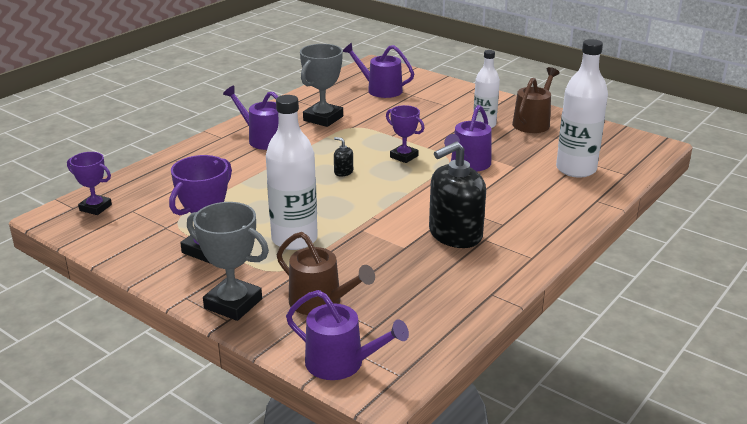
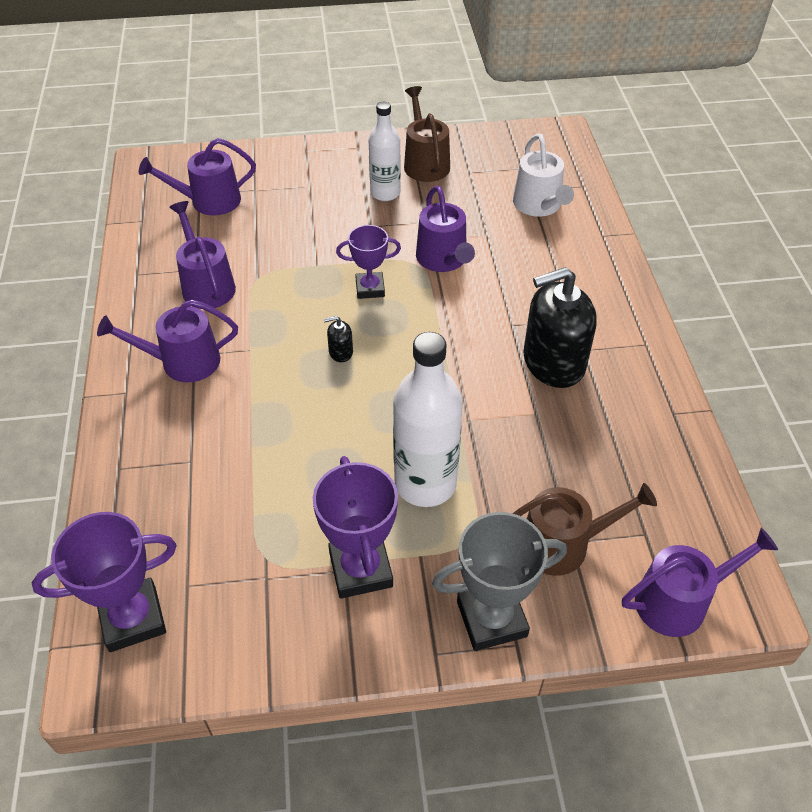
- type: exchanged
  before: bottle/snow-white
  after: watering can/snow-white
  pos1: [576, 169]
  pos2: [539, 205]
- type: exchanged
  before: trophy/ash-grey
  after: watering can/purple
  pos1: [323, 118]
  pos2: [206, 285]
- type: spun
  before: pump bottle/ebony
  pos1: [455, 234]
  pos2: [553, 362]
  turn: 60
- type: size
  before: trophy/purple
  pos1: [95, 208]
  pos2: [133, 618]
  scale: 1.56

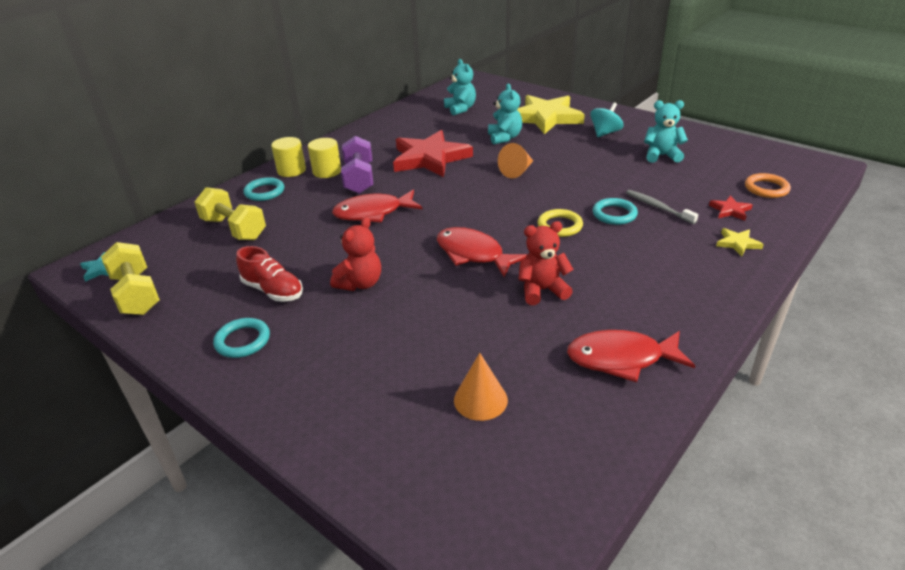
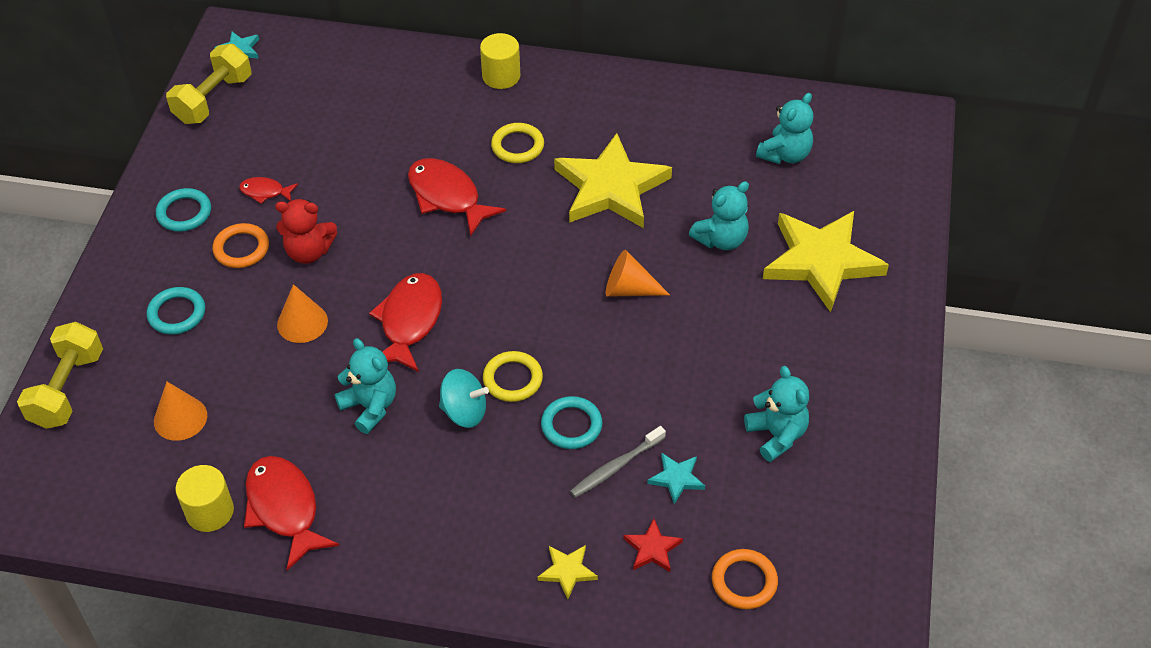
- type: relocated
  before: spinning top/aqua
  pos1: [605, 133]
  pos2: [464, 412]
- type: colour
  before: five-pointed star/red
  after: five-pointed star/yellow
  pos1: [430, 158]
  pos2: [611, 188]
- type: exchanged
  before: dumbbell/purple
  after: ring/yellow
  pos1: [359, 179]
  pos2: [517, 146]
- type: relocated
  before: cylinder/yellow
  pos1: [327, 171]
  pos2: [210, 511]
- type: relocated
  before: ring/aqua
  pos1: [264, 192]
  pos2: [177, 313]
- type: relocated
  before: dumbbell/yellow
  pos1: [234, 229]
  pos2: [68, 389]
- type: spun
  before: tooth brush/ash-grey
  pos1: [658, 207]
  pos2: [616, 467]
  turn: -150
- type: colour
  before: stuffed bear/red
  after: stuffed bear/aqua
  pos1: [542, 290]
  pos2: [370, 407]
- type: exchanged
  before: shoe/red
  after: fish/red
  pos1: [273, 290]
  pos2: [265, 192]
- type: appeared
  after: ring/bright orange
  pos2: [241, 248]
- type: appeared
  after: solid cone/bright orange
  pos2: [302, 322]
- type: appeared
  after: five-pointed star/aqua
  pos2: [676, 478]

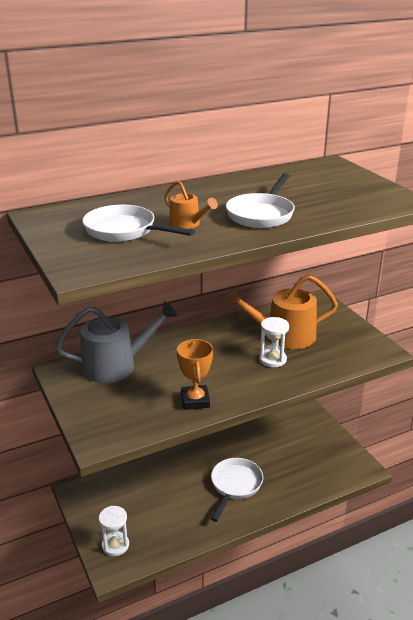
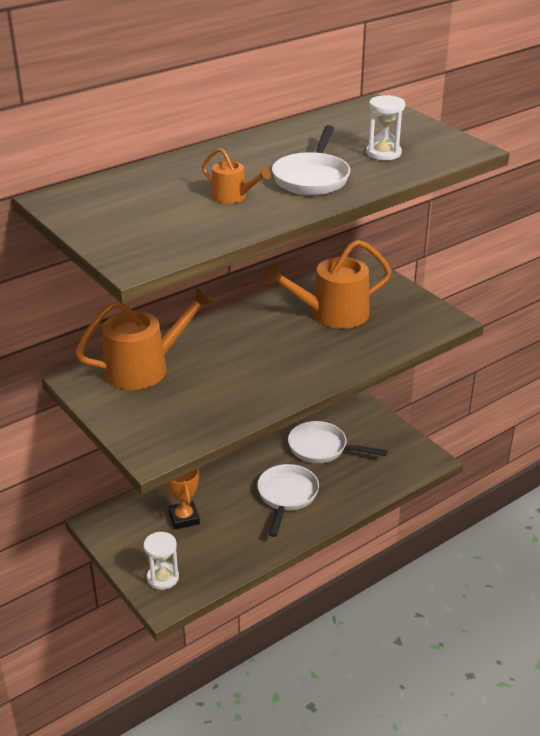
- type: relocated
  before: frying pan/snow-white
  pos1: [124, 231]
  pos2: [322, 448]
- type: colour
  before: watering can/ash-grey
  after: watering can/bright orange
  pos1: [116, 365]
  pos2: [144, 368]
- type: relocated
  before: sand timer/snow-white
  pos1: [272, 359]
  pos2: [383, 153]
- type: relocated
  before: trophy/bright orange
  pos1: [195, 400]
  pos2: [184, 518]

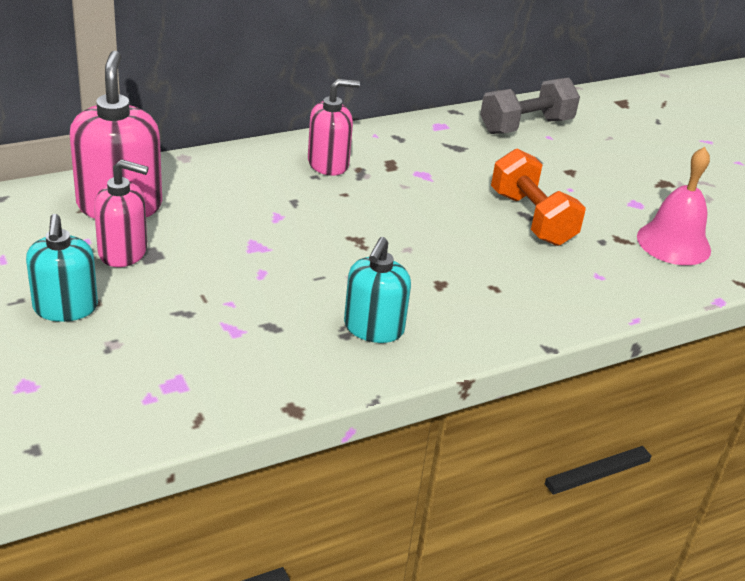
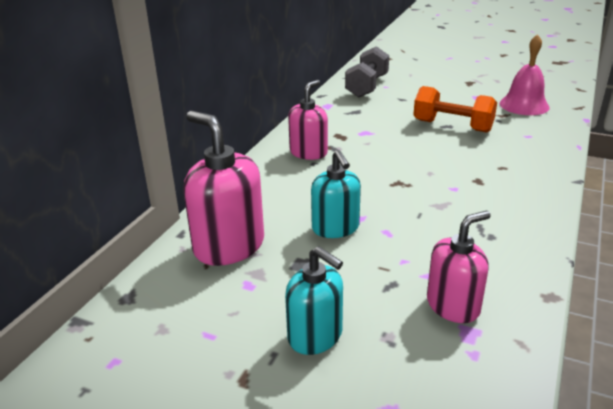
- type: relocated
  before: pump bottle/rosy
  pos1: [123, 252]
  pos2: [453, 305]
- type: relocated
  before: pump bottle/aqua
  pos1: [373, 328]
  pos2: [335, 228]

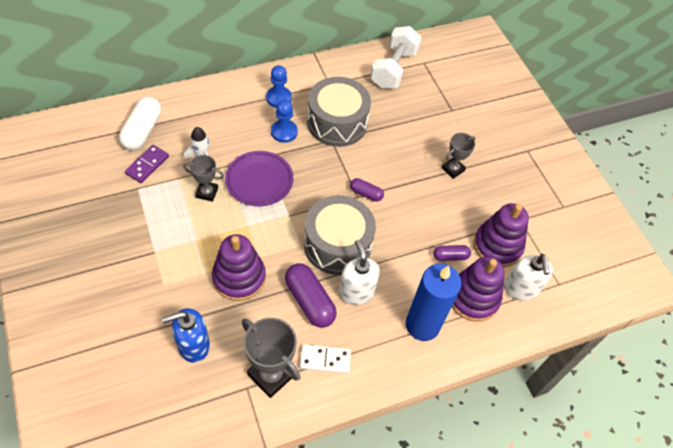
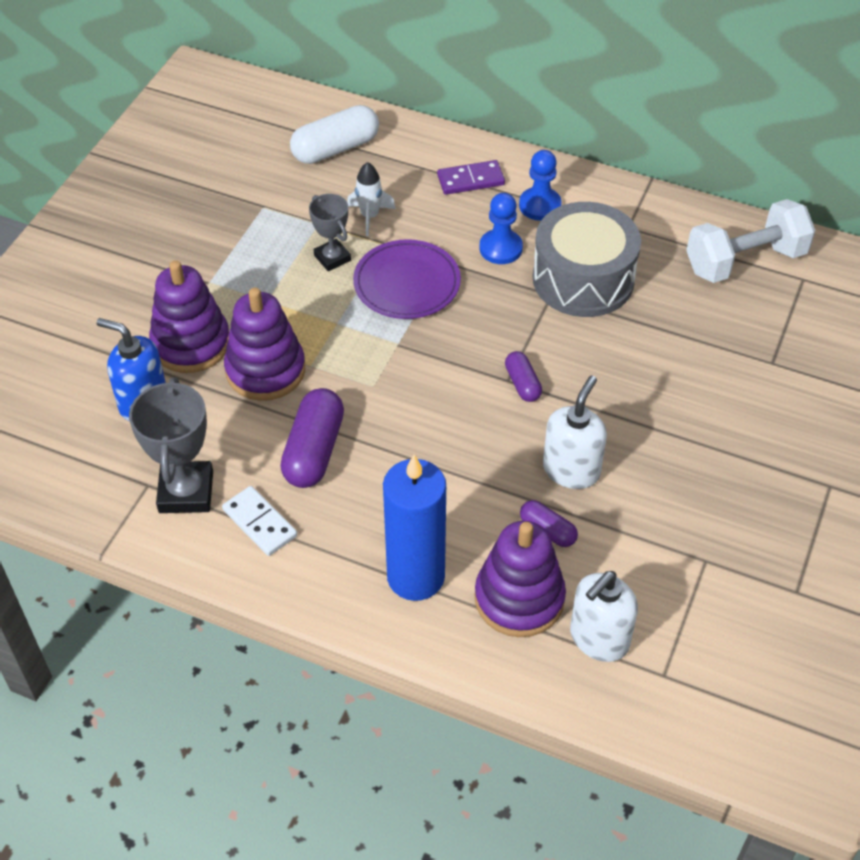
- type: missing
  before: trophy/ash-grey
  pos1: [453, 169]
- type: relocated
  before: domino/purple
  pos1: [147, 165]
  pos2: [470, 180]
- type: missing
  before: drum/ash-grey
  pos1: [337, 245]
- type: relocated
  before: ring stacker/purple
  pos1: [497, 246]
  pos2: [191, 343]
- type: relocated
  before: pump bottle/snow-white
  pos1: [356, 292]
  pos2: [571, 470]

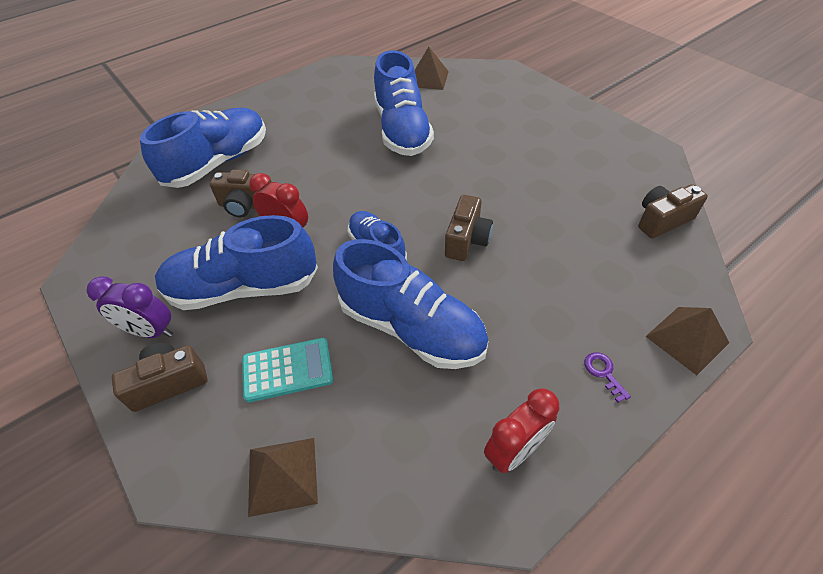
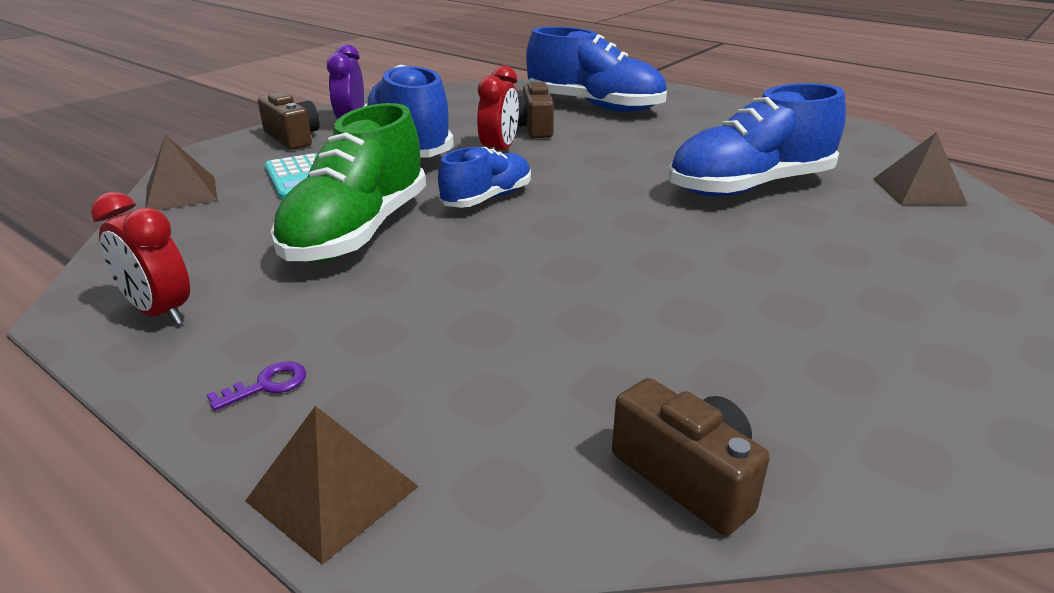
- type: missing
  before: compact camera/russet
  pos1: [466, 240]
- type: colour
  before: shoe/royal blue
  after: shoe/leaf-green
  pos1: [411, 327]
  pos2: [357, 232]

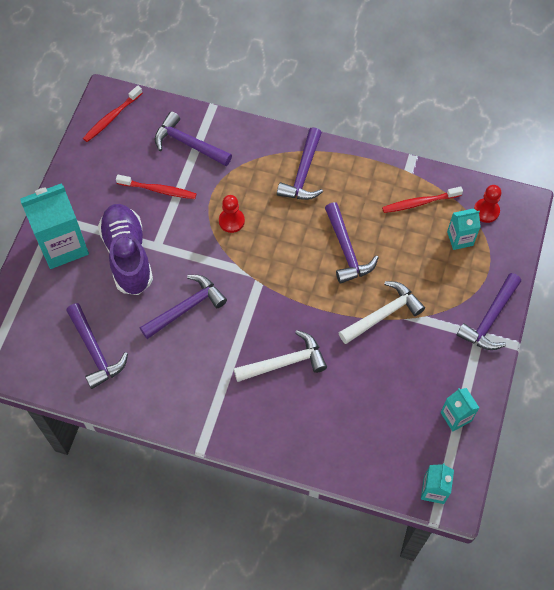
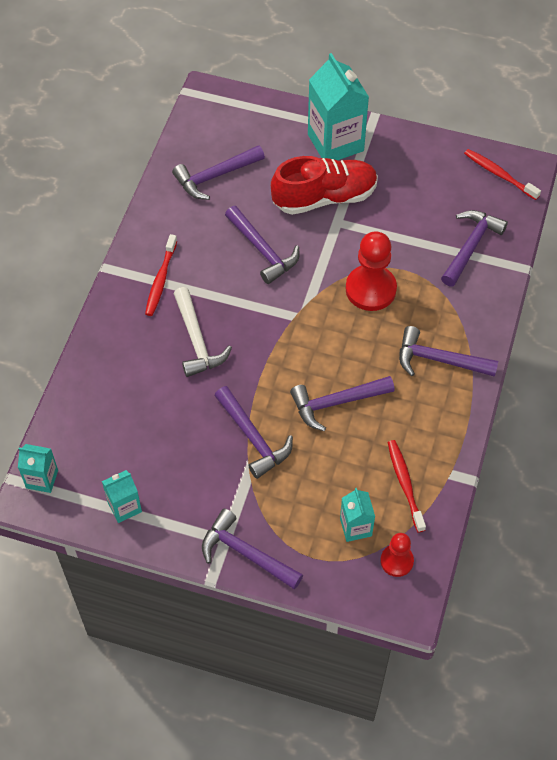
- type: relocated
  before: tooth brush/red
  pos1: [158, 190]
  pos2: [161, 280]
- type: size
  before: chess pawn/red
  pos1: [231, 221]
  pos2: [370, 289]
  scale: 1.73
- type: colour
  before: shoe/purple
  after: shoe/red
  pos1: [127, 255]
  pos2: [324, 197]
- type: colour
  before: claw hammer/snow-white
  after: claw hammer/purple
  pos1: [383, 314]
  pos2: [253, 438]

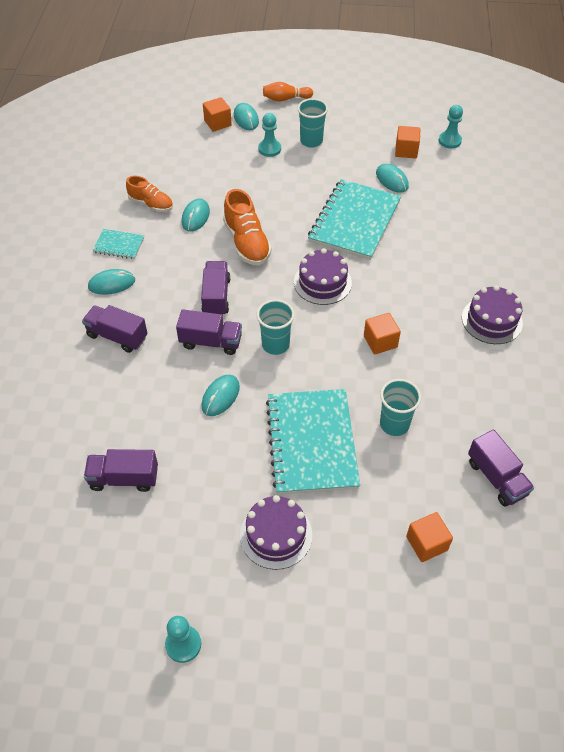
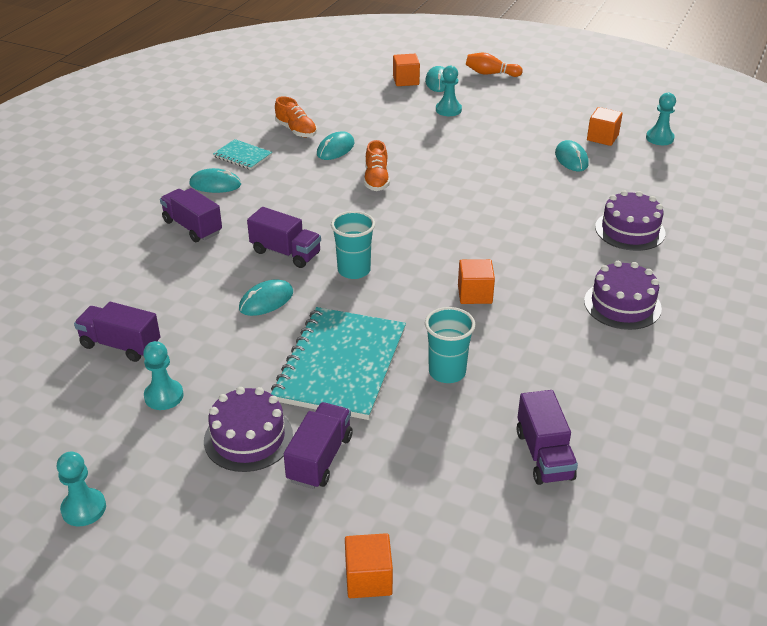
- type: missing
  before: cup/aqua
  pos1: [311, 141]
- type: missing
  before: exercise book/aqua
  pos1: [355, 221]
- type: size
  before: shoe/bright orange
  pos1: [247, 243]
  pos2: [376, 180]
  scale: 0.66
- type: relocated
  before: cake/purple
  pos1: [322, 282]
  pos2: [630, 230]
- type: relocated
  before: truck/purple
  pos1: [216, 297]
  pos2: [320, 458]
- type: relocated
  before: cube/bright orange
  pos1: [426, 543]
  pos2: [368, 579]
- type: appeared
  after: chess pawn/aqua
  pos2: [164, 396]

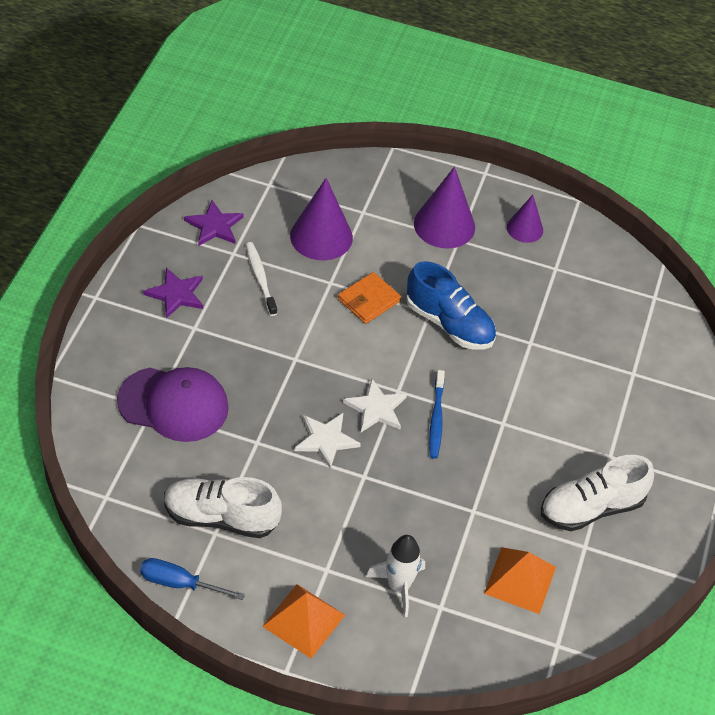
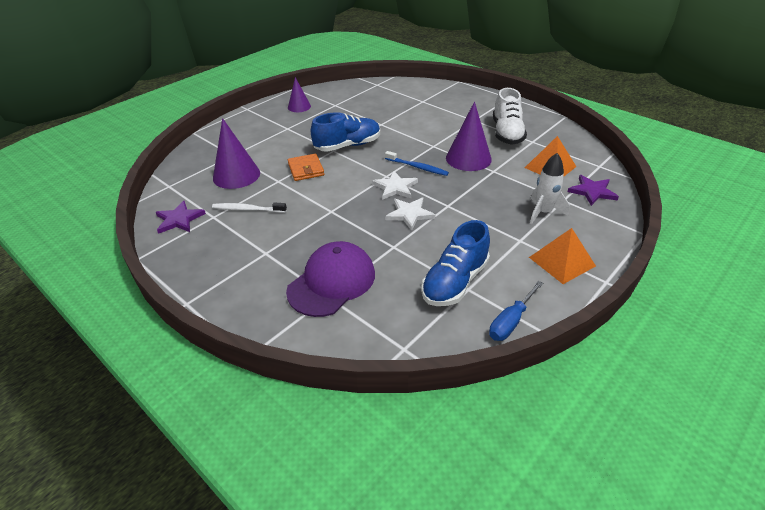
- type: relocated
  before: solid cone/purple
  pos1: [444, 225]
  pos2: [468, 158]
- type: relocated
  before: five-pointed star/purple
  pos1: [176, 294]
  pos2: [592, 191]
- type: colour
  before: shoe/snow-white
  after: shoe/royal blue
  pos1: [221, 517]
  pos2: [455, 282]

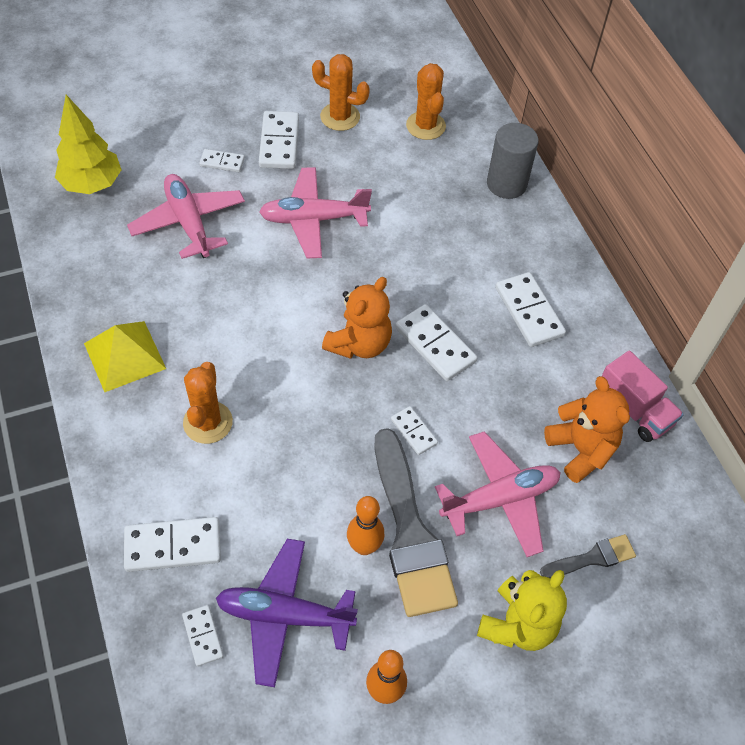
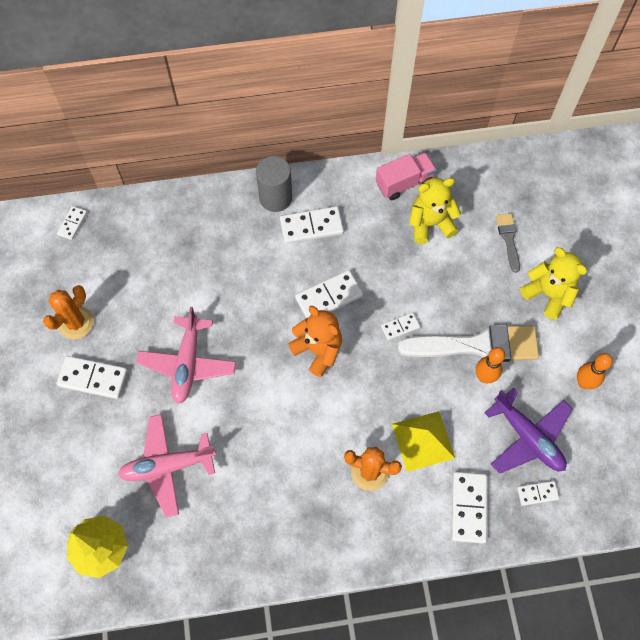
- type: missing
  before: prickly plant/bright orange
  pos1: [425, 126]
- type: relocated
  before: cylinder/ash-grey
  pos1: [506, 184]
  pos2: [275, 198]
- type: relocated
  before: domino/snow-white
  pos1: [222, 162]
  pos2: [72, 223]
- type: relocated
  before: pyramid shape/yellow
  pos1: [125, 355]
  pos2: [423, 441]
- type: colour
  before: stuffed bear/bright orange
  after: stuffed bear/yellow
  pos1: [581, 449]
  pos2: [430, 224]
- type: colour
  before: brush/ash-grey
  after: brush/snow-white
  pos1: [410, 532]
  pos2: [477, 345]
- type: missing
  before: toy plane/rosy
  pos1: [500, 499]
- type: spun
  before: toy plane/purple
  pos1: [284, 615]
  pos2: [528, 437]
  turn: -60

